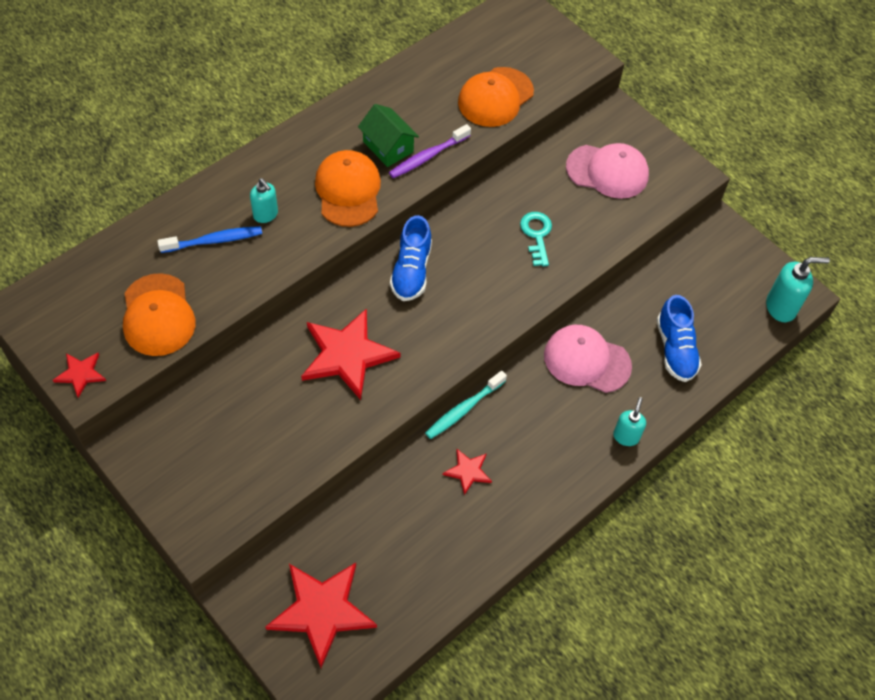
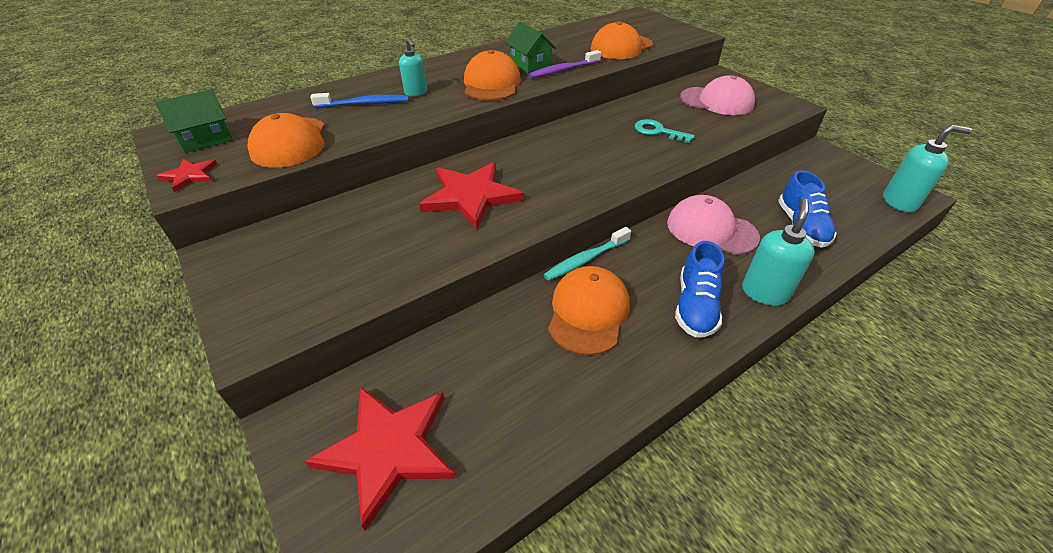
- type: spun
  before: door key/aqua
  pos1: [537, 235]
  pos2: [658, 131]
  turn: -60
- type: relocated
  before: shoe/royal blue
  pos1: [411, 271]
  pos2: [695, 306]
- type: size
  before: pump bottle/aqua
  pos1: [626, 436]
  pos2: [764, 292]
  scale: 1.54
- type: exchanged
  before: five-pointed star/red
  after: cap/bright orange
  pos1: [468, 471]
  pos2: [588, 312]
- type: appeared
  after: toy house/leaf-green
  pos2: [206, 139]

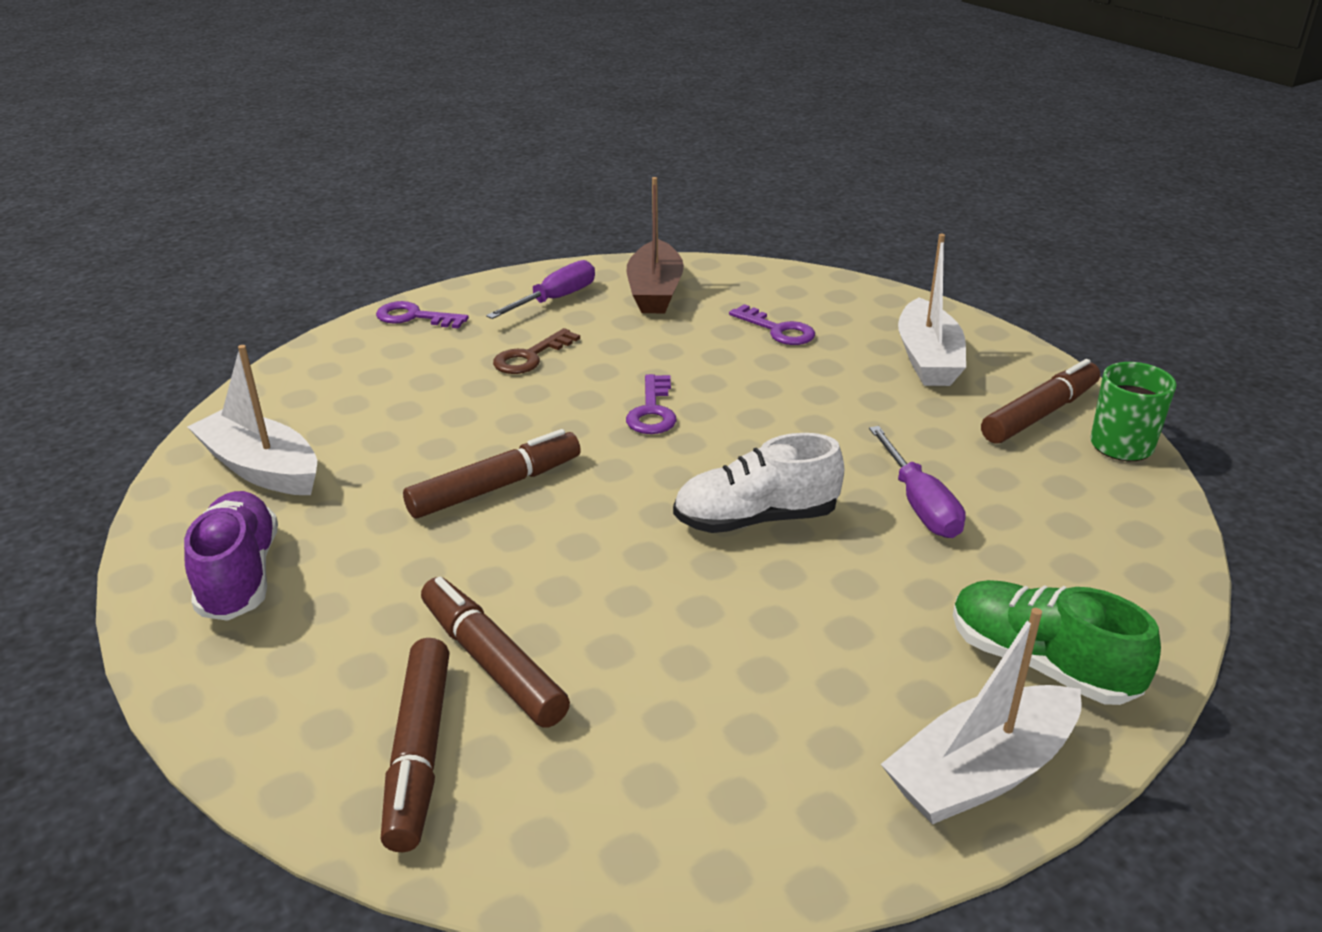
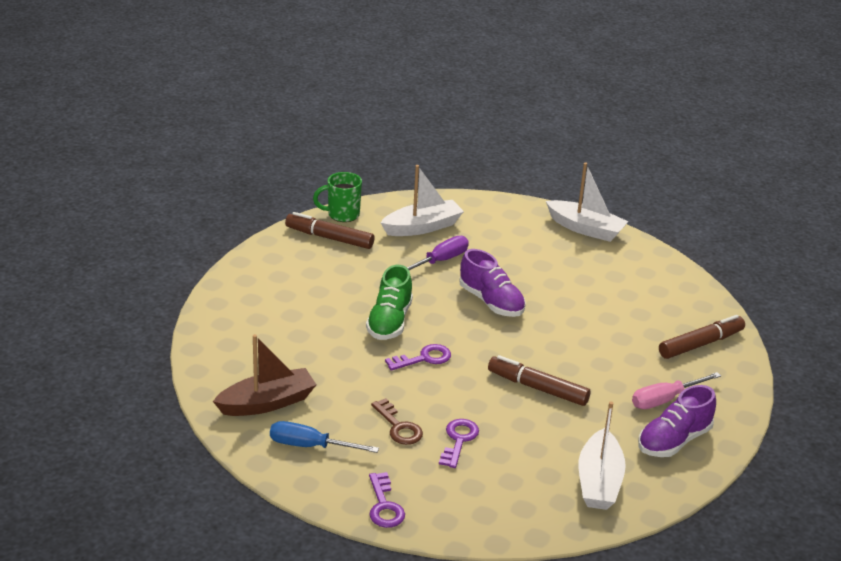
- type: relocated
  before: toy boat/snow-white
  pos1: [928, 359]
  pos2: [422, 227]
- type: colour
  before: hand screwdriver/purple
  after: hand screwdriver/royal blue
  pos1: [555, 299]
  pos2: [310, 446]
- type: relocated
  before: door key/purple
  pos1: [777, 330]
  pos2: [458, 440]
- type: spun
  before: door key/russet
  pos1: [530, 357]
  pos2: [398, 427]
  turn: 45
- type: colour
  before: shoe/snow-white
  after: shoe/purple
  pos1: [755, 519]
  pos2: [491, 302]
- type: missing
  before: marker pen/russet
  pos1: [492, 662]
- type: relocated
  before: shoe/leaf-green
  pos1: [1040, 663]
  pos2: [389, 322]
- type: appeared
  after: hand screwdriver/rosy
  pos2: [665, 400]

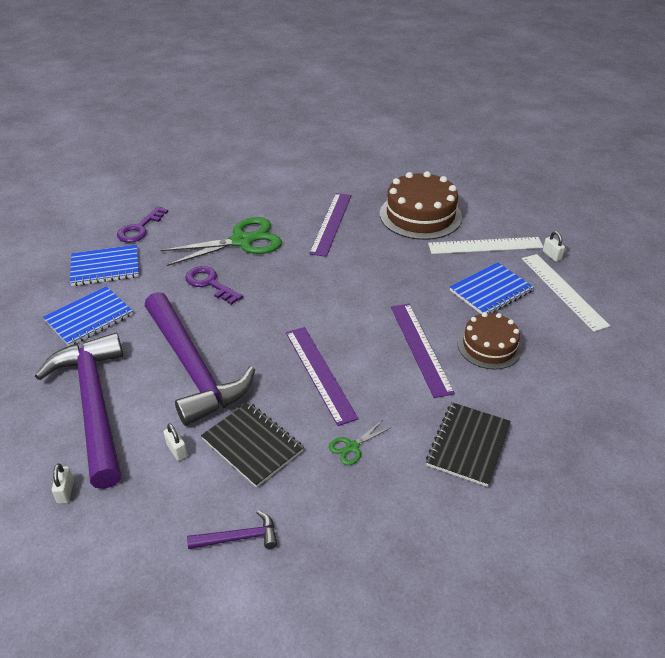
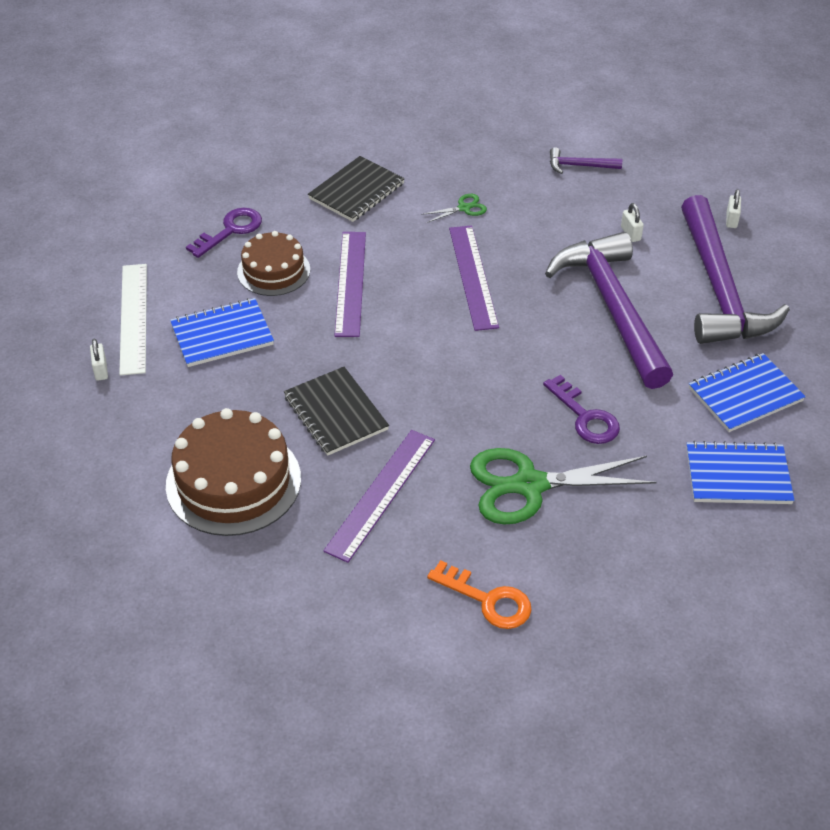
- type: relocated
  before: door key/purple
  pos1: [140, 229]
  pos2: [230, 230]
- type: missing
  before: straightedge/snow-white
  pos1: [485, 245]
- type: relocated
  before: exercise book/ebony
  pos1: [252, 445]
  pos2: [335, 413]
- type: appeared
  after: door key/bright orange
  pos2: [488, 600]

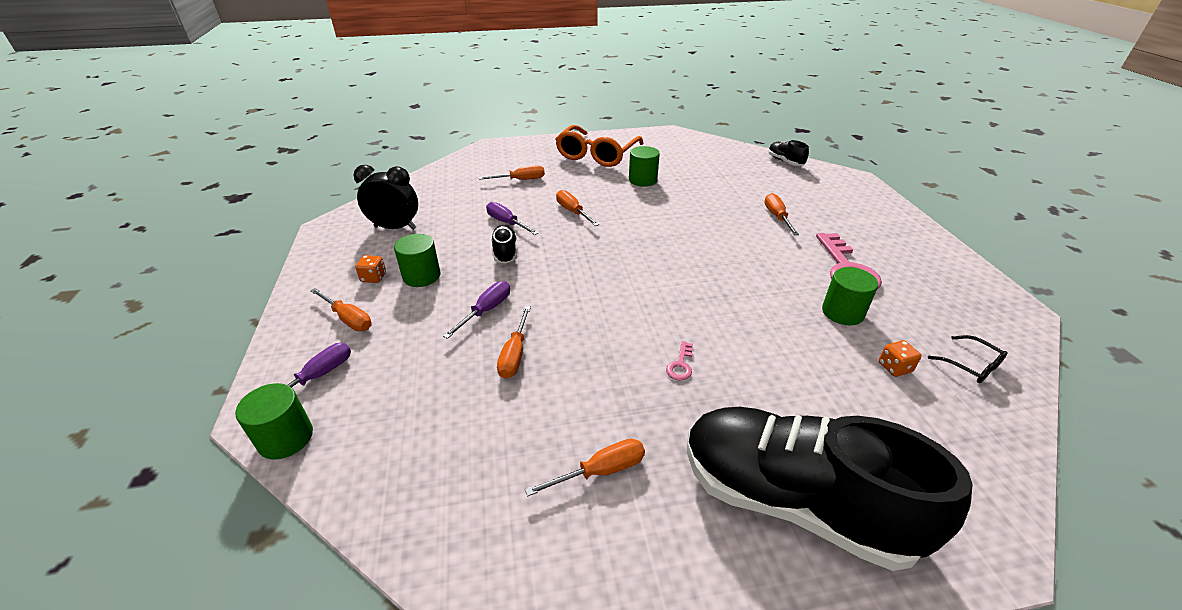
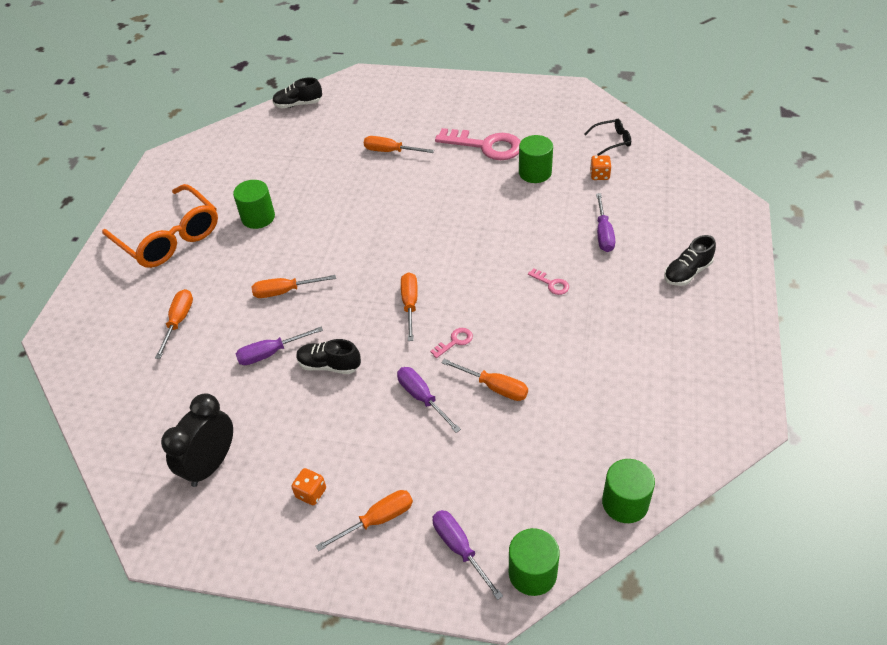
- type: relocated
  before: cylinder/leaf-green
  pos1: [421, 276]
  pos2: [625, 503]
- type: size
  before: shoe/ebony
  pos1: [793, 501]
  pos2: [687, 272]
  scale: 0.41
- type: relocated
  before: hand screwdriver/bright orange
  pos1: [601, 471]
  pos2: [410, 304]
- type: appeared
  after: hand screwdriver/purple
  pos2: [603, 234]
- type: appeared
  after: door key/rosy
  pos2: [455, 341]

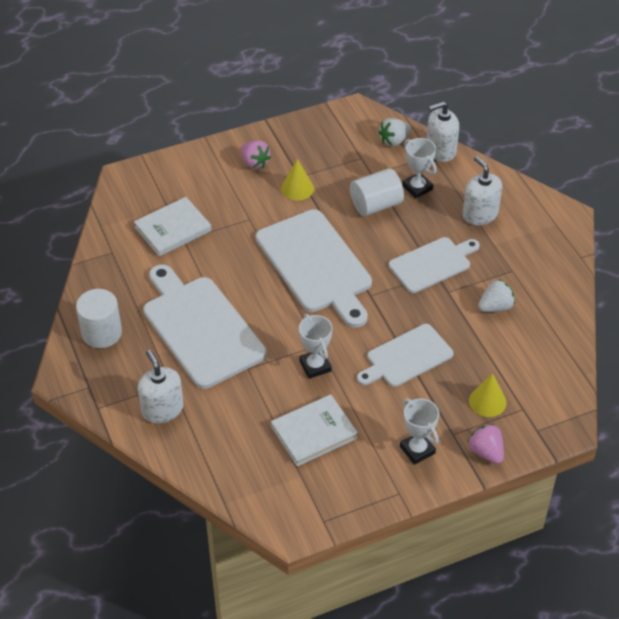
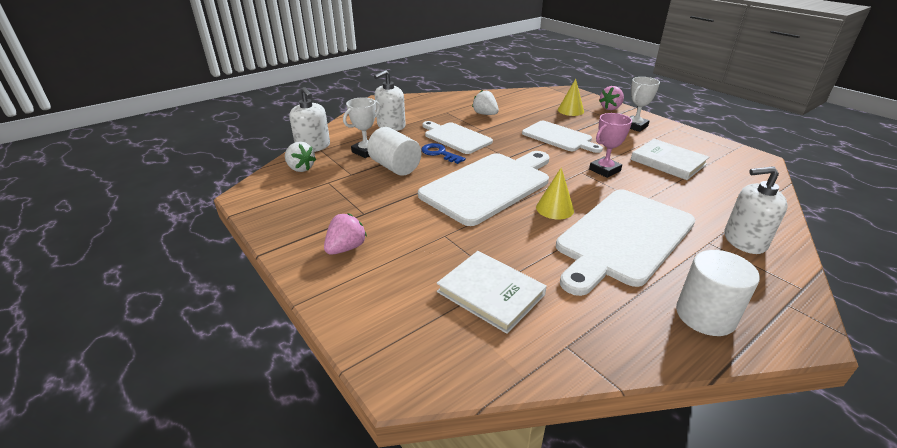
- type: relocated
  before: solid cone/yellow
  pos1: [297, 188]
  pos2: [554, 208]
- type: colour
  before: trophy/snow-white
  after: trophy/rosy
  pos1: [315, 366]
  pos2: [604, 170]
- type: spun
  before: pump bottle/snow-white
  pos1: [162, 409]
  pos2: [744, 241]
  turn: 45
- type: appeared
  after: door key/royal blue
  pos2: [439, 153]

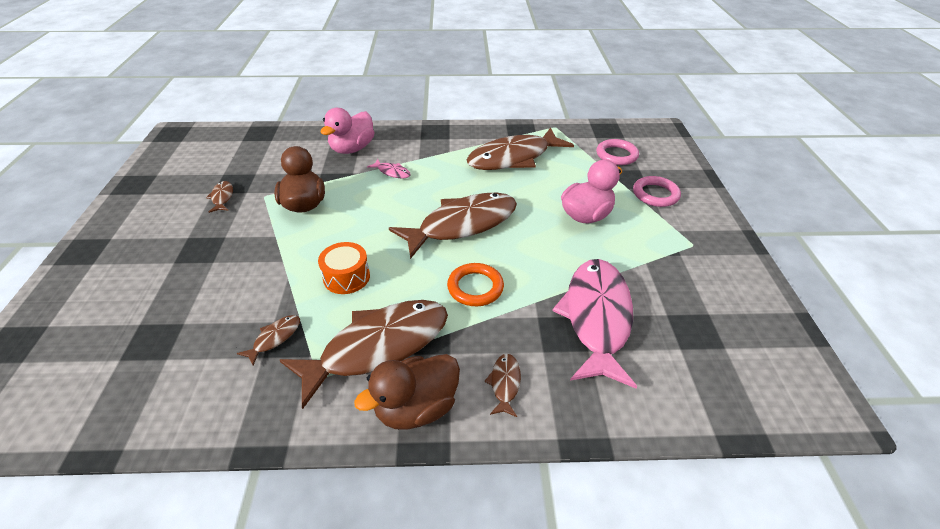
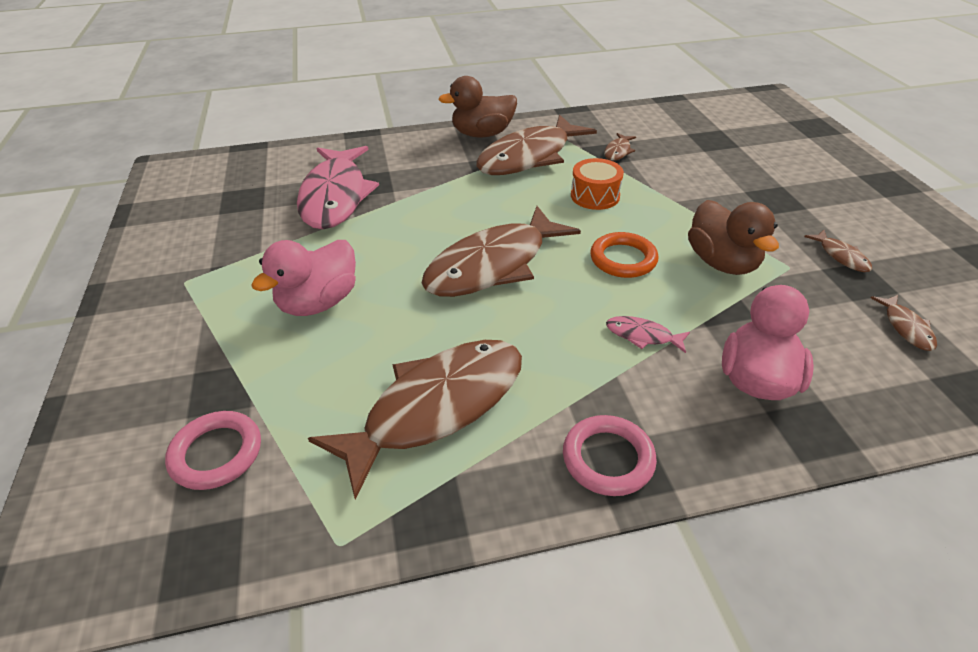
- type: relocated
  before: ring/rosy
  pos1: [655, 194]
  pos2: [608, 458]
- type: relocated
  before: ring/bright orange
  pos1: [475, 287]
  pos2: [623, 259]
- type: spun
  before: toy duck/russet
  pos1: [416, 408]
  pos2: [482, 134]
  turn: -150
- type: relocated
  before: fish/russet
  pos1: [505, 383]
  pos2: [906, 328]

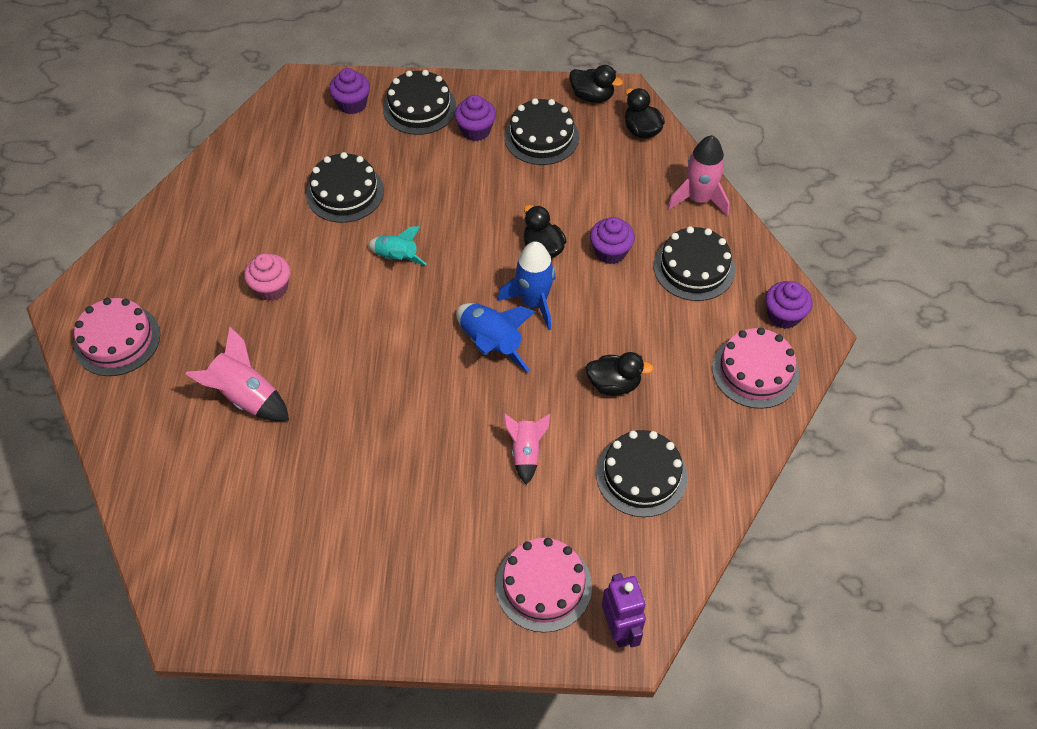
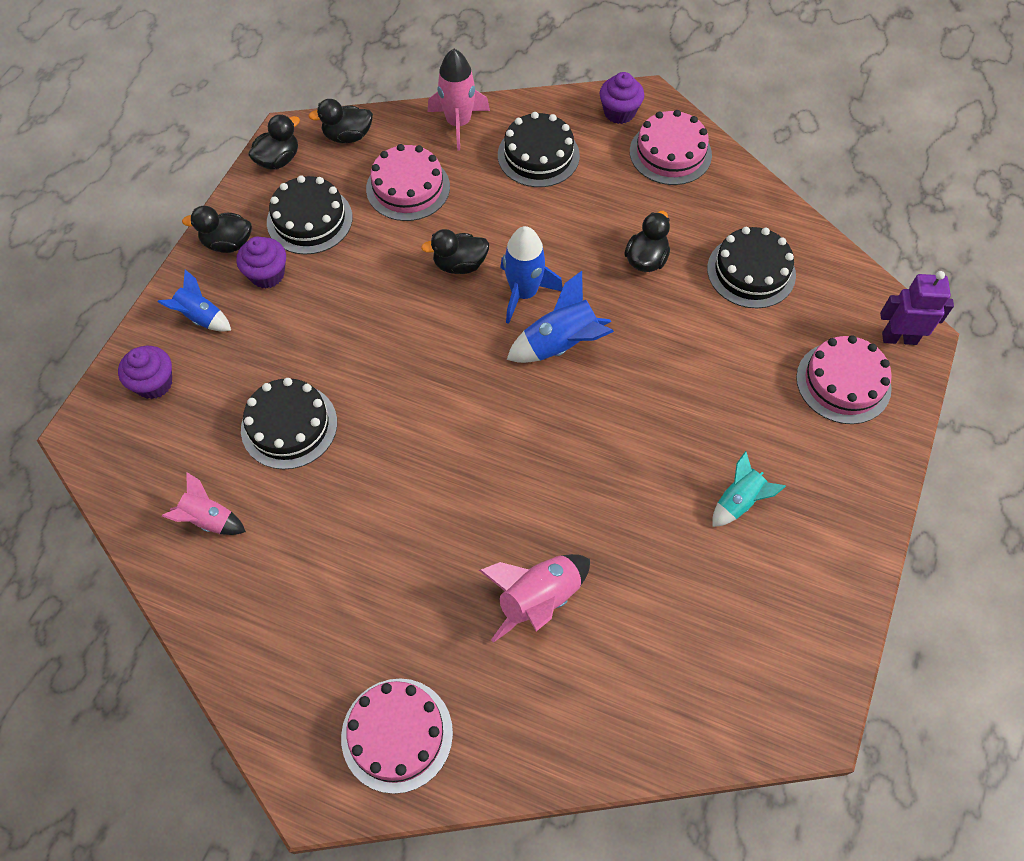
- type: exchanged
  before: cake/ebony
  after: toy rocket/royal blue
  pos1: [419, 107]
  pos2: [201, 317]
- type: missing
  before: muffin/purple
  pos1: [610, 252]
- type: relocated
  before: toy rocket/aqua
  pos1: [397, 257]
  pos2: [739, 501]
- type: missing
  before: muffin/rosy
  pos1: [272, 288]
- type: relocated
  before: toy rocket/rosy
  pos1: [526, 452]
  pos2: [209, 519]
- type: appeared
  after: cake/rosy
  pos2: [408, 188]
- type: appeared
  after: toy duck/ebony
  pos2: [228, 243]

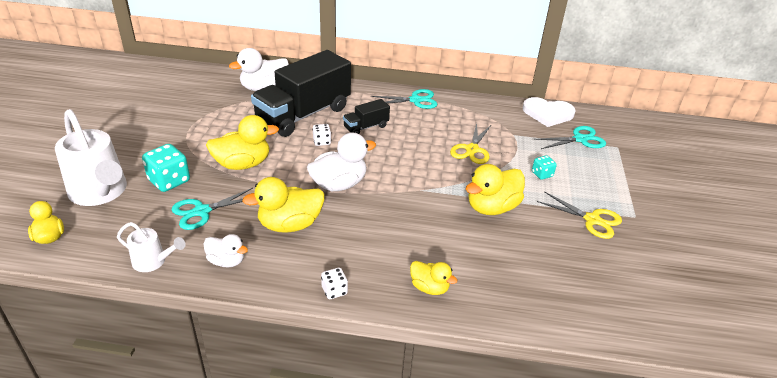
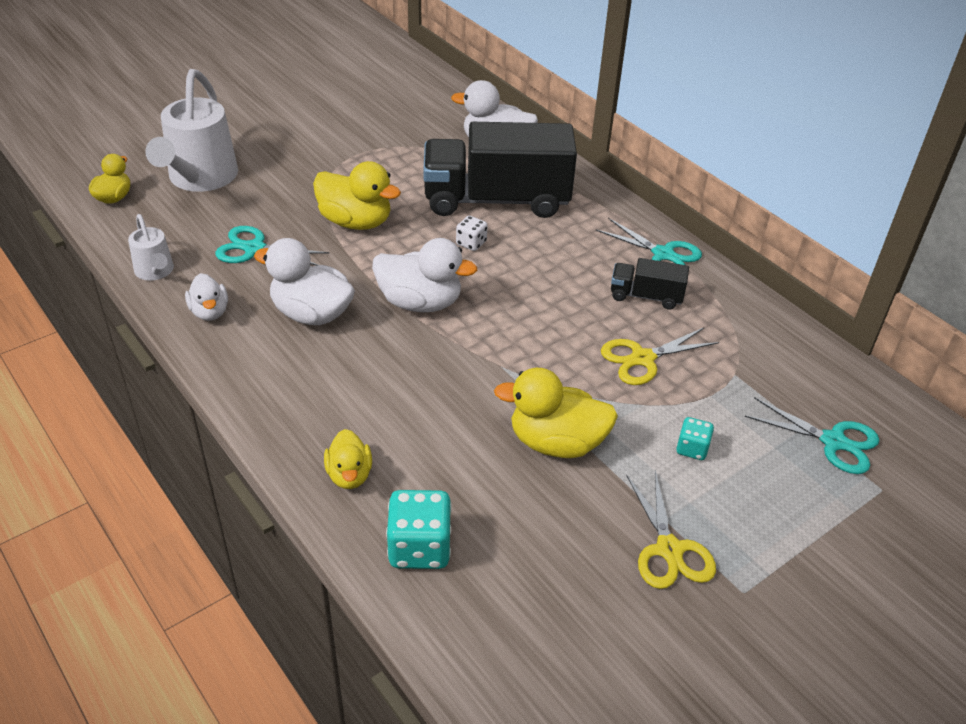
- type: missing
  before: heart shape/snow-white
  pos1: [548, 113]
- type: relocated
  before: truck/ebony
  pos1: [366, 127]
  pos2: [646, 296]
- type: relocated
  before: die/aqua
  pos1: [169, 181]
  pos2: [419, 548]
- type: colour
  before: toy duck/yellow
  after: toy duck/snow-white
  pos1: [290, 224]
  pos2: [311, 314]
- type: missing
  before: die/snow-white
  pos1: [334, 291]

